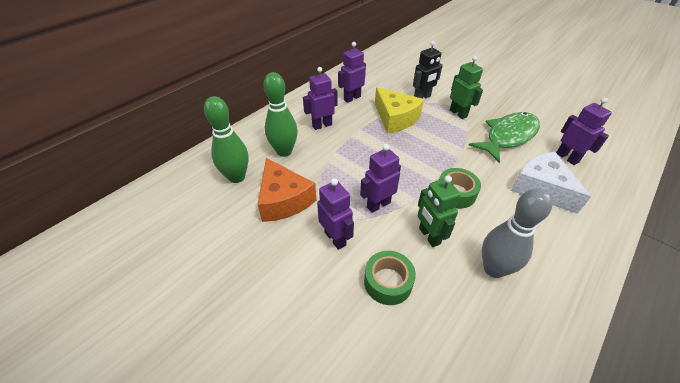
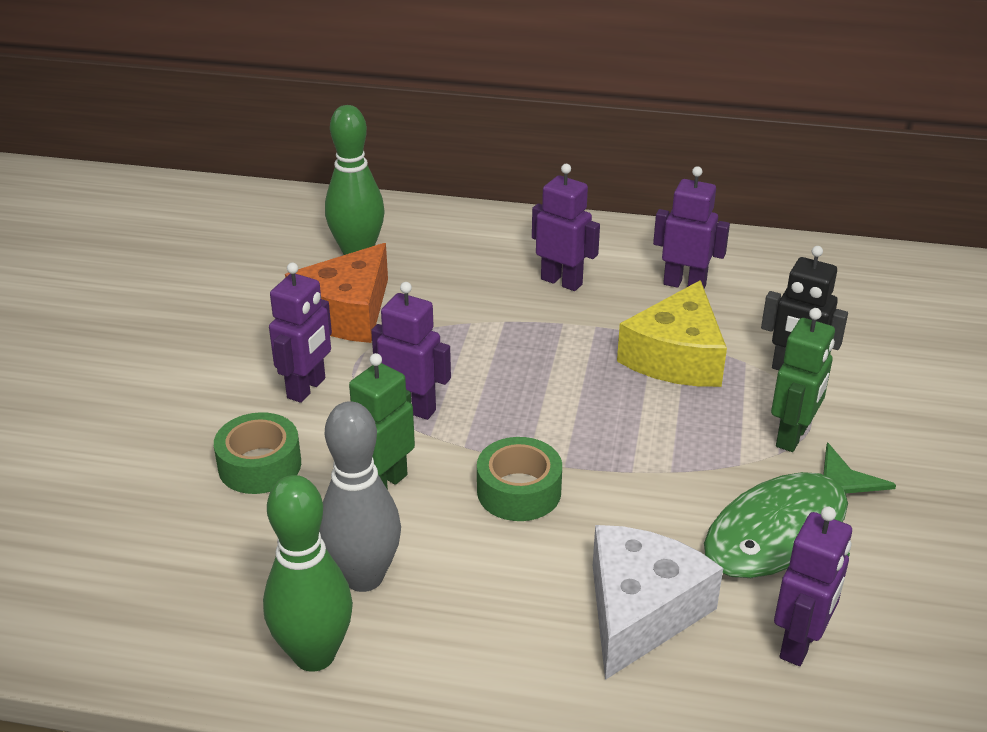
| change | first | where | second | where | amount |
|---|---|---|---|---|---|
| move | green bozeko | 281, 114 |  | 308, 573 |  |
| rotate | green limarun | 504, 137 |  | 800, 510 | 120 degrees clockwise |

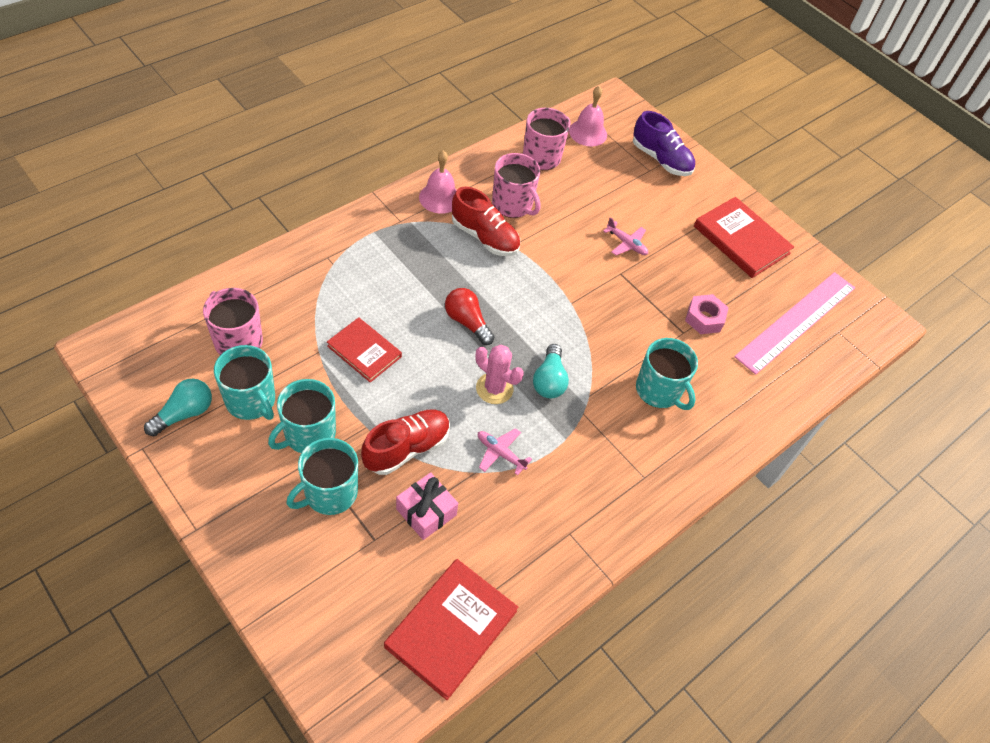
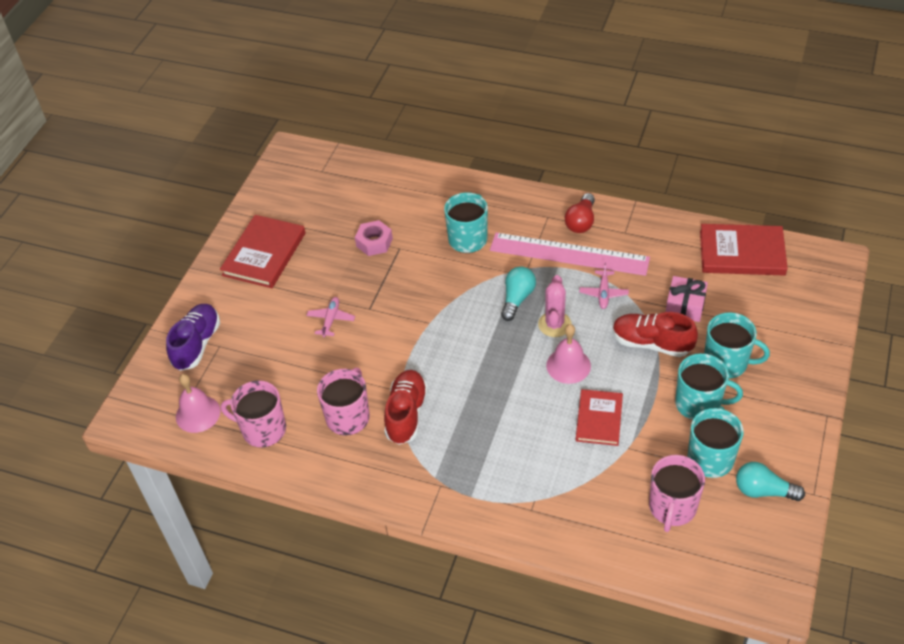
| change | first | where | second | where | amount |
|---|---|---|---|---|---|
| move | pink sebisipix | 794, 323 |  | 570, 254 |  |
| rotate | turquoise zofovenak | 551, 371 |  | 518, 294 | 45 degrees counterclockwise |
| move | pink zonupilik | 438, 182 |  | 568, 354 |  |
| move | red zofovenak | 470, 316 |  | 580, 213 |  |

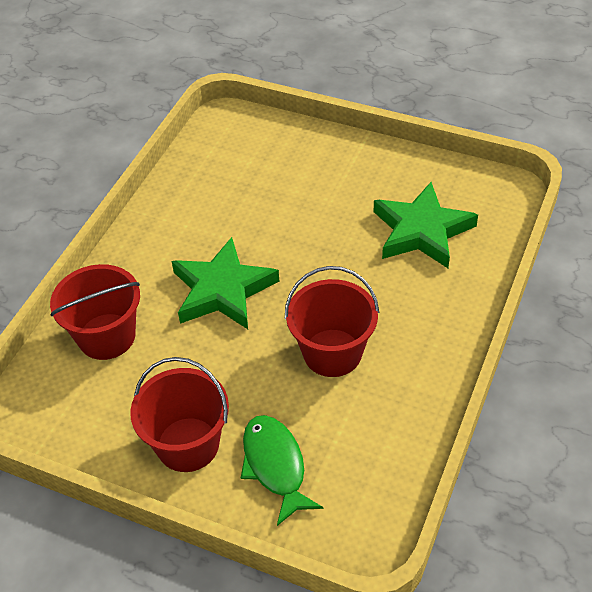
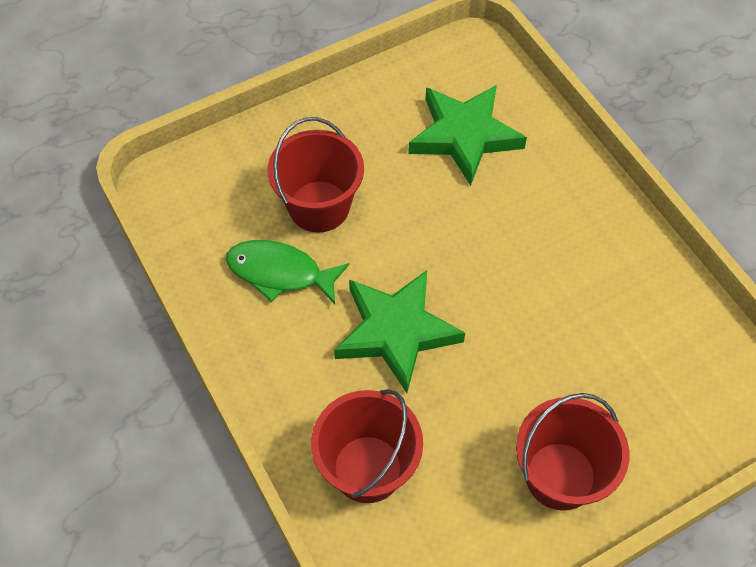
| change | first | where | second | where | amount |
|---|---|---|---|---|---|
| move | green limarun | 282, 470 |  | 287, 272 |  |
| move | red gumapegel | 332, 321 |  | 315, 175 |  |

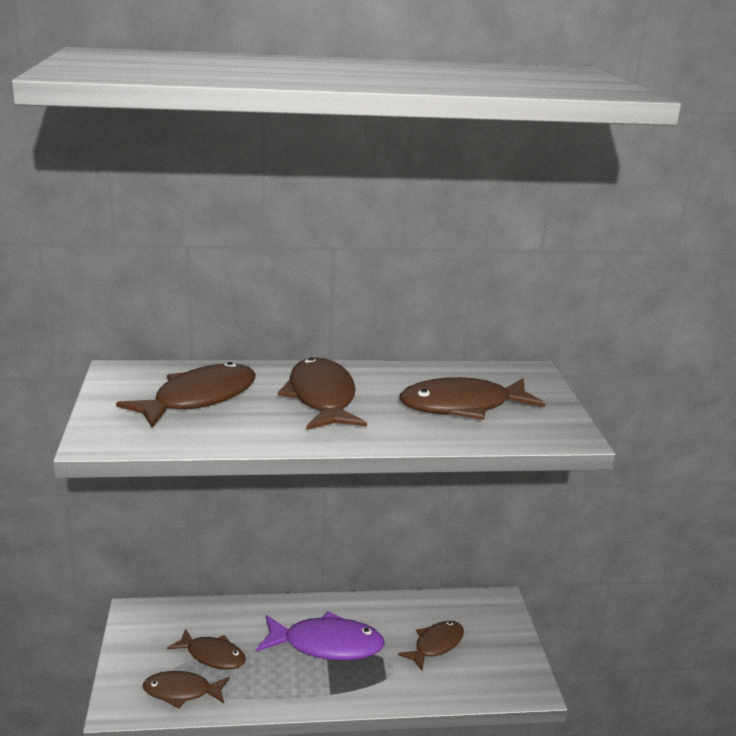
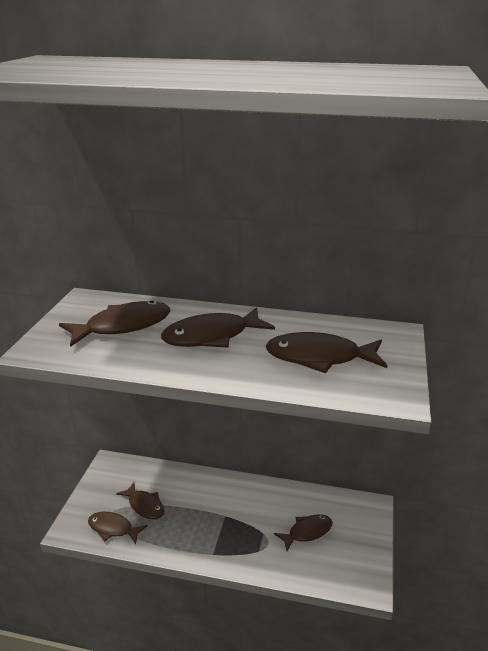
| change | first | where | second | where | amount |
|---|---|---|---|---|---|
| rotate | brown limarun | 322, 394 |  | 218, 327 | 120 degrees counterclockwise |
| delete | purple limarun | 320, 635 |  |  |  |

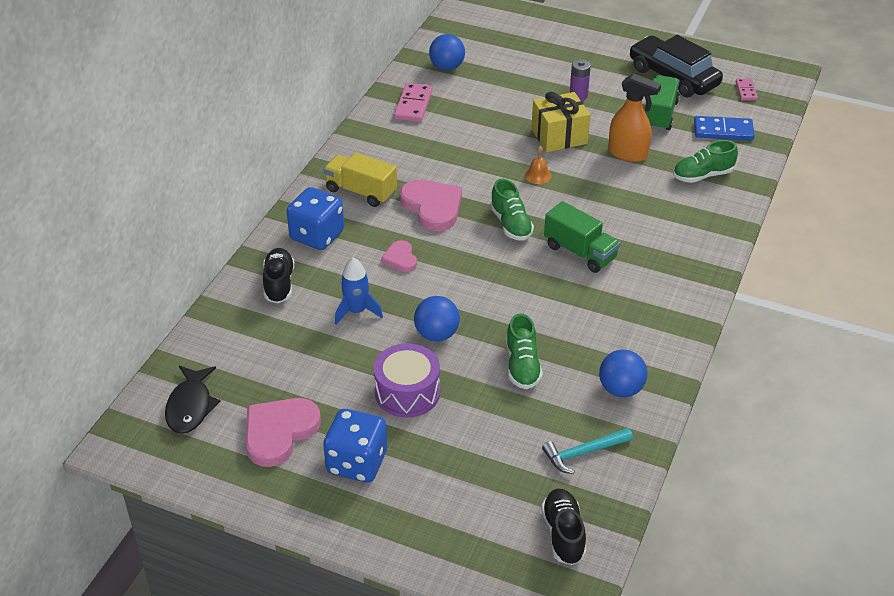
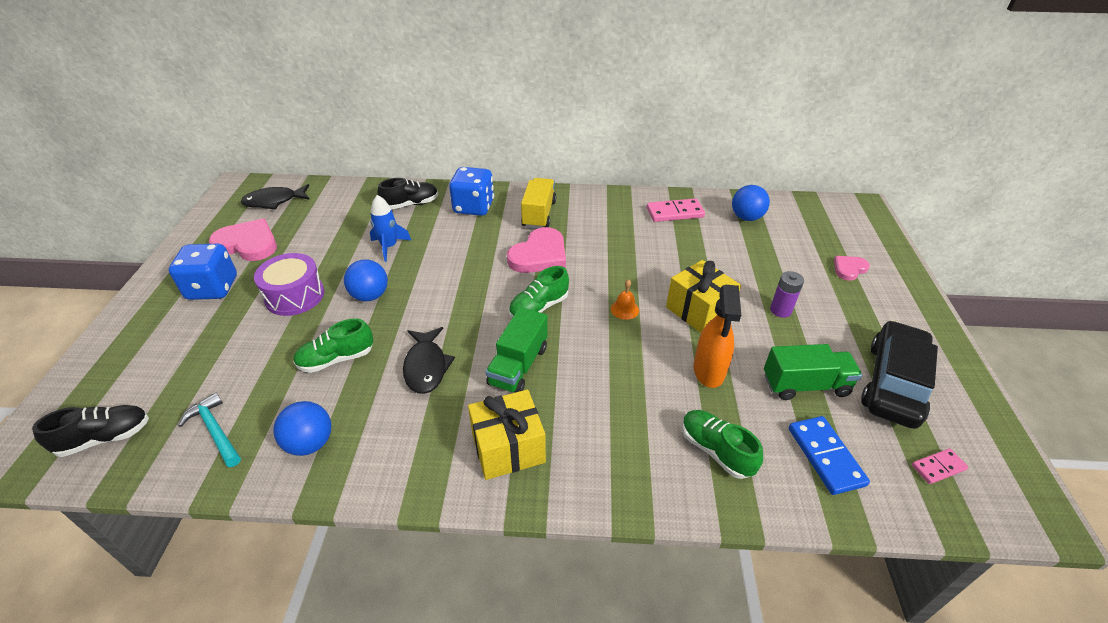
| change | first | where | second | where | amount |
|---|---|---|---|---|---|
| insert |  |  | black limarun | 429, 360 |  |
| insert |  |  | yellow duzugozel | 507, 434 |  |
| move | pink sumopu | 399, 256 |  | 852, 268 |  |

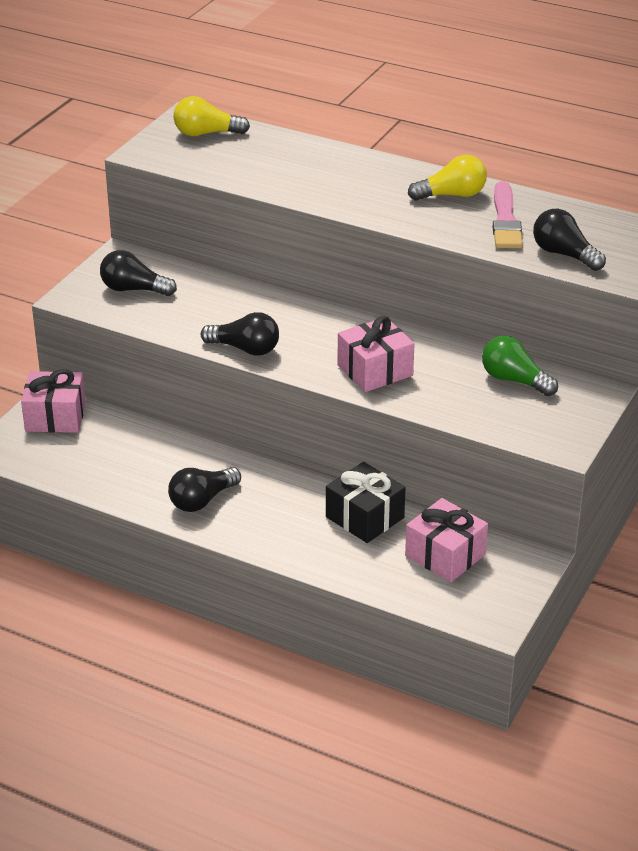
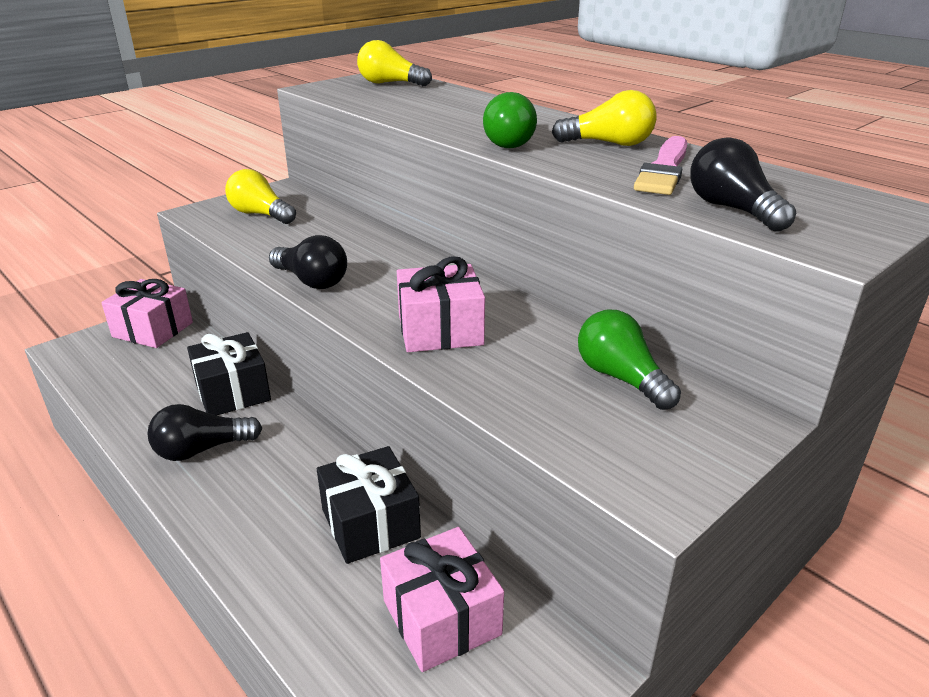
| change | first | where | second | where | amount |
|---|---|---|---|---|---|
| insert |  |  | black duzugozel | 229, 374 |  |
| recolor | black zofovenak | 138, 273 | yellow zofovenak | 260, 196 |  |
| insert |  |  | green zofovenak | 510, 120 |  |

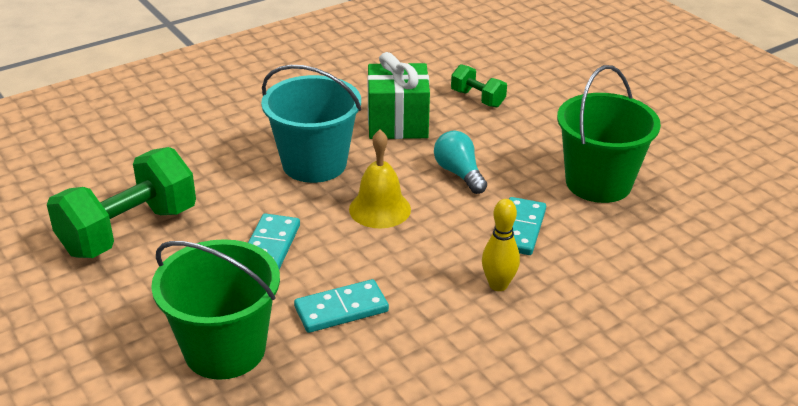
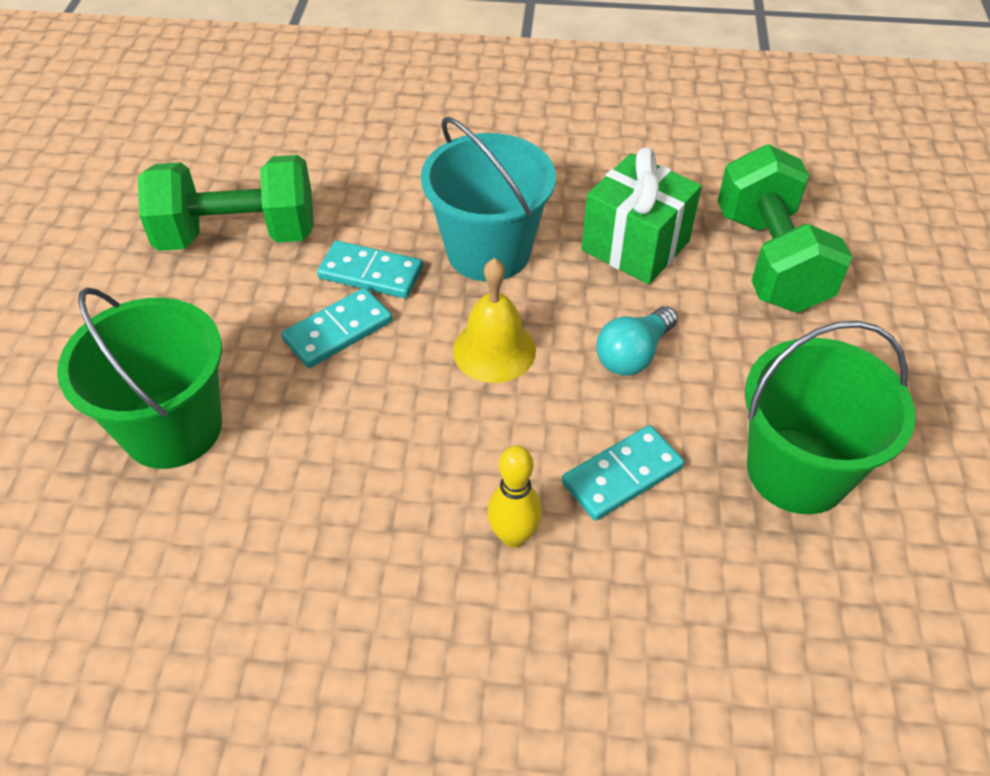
| change | first | where | second | where | amount |
|---|---|---|---|---|---|
| move | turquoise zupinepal | 341, 306 |  | 370, 269 |  |
| rotate | turquoise zofovenak | 460, 162 |  | 637, 341 | 150 degrees counterclockwise |
| resize | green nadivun | 479, 86 |  | 785, 228 | x2.03 |

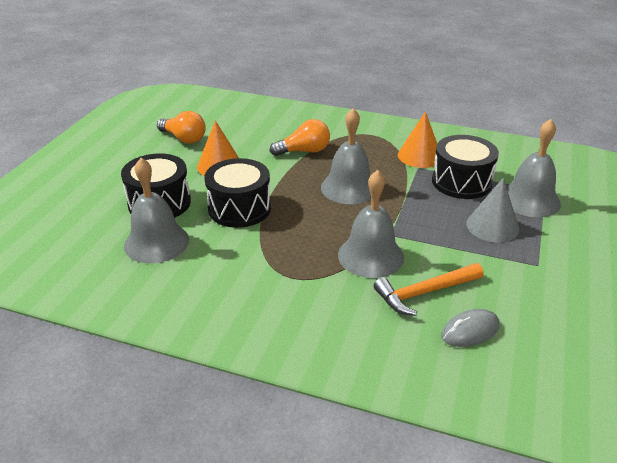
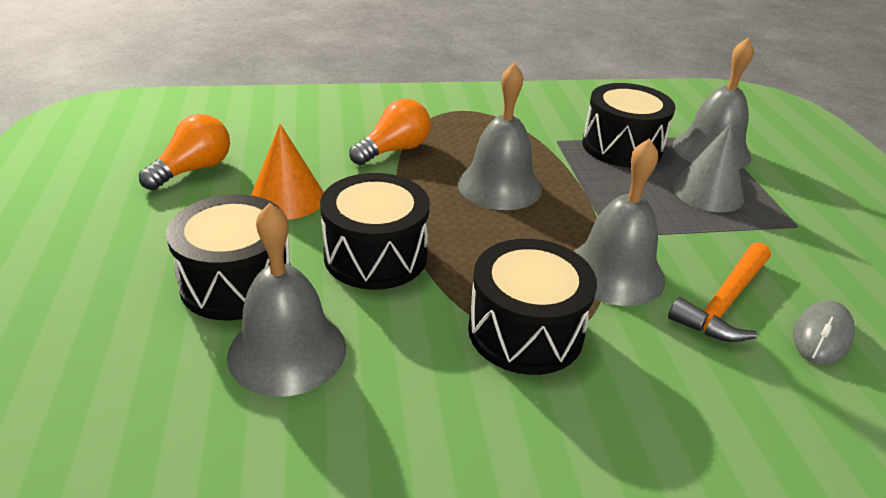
| change | first | where | second | where | amount |
|---|---|---|---|---|---|
| rotate | orange zofovenak | 181, 127 |  | 184, 152 | 60 degrees counterclockwise |
| insert |  |  | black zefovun | 532, 307 |  |
| delete | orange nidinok | 417, 139 |  |  |  |

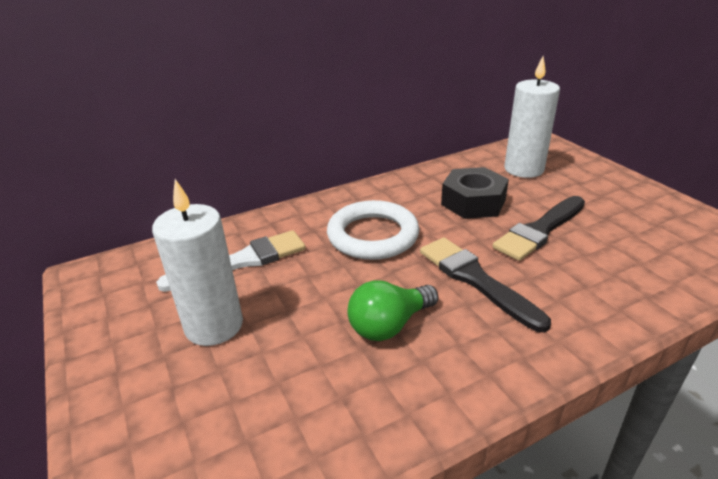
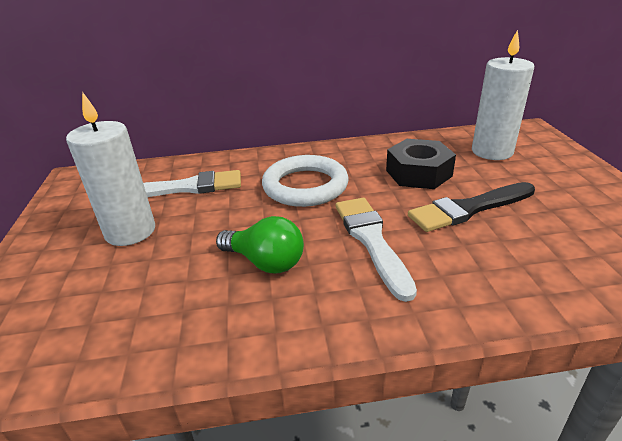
| change | first | where | second | where | amount |
|---|---|---|---|---|---|
| rotate | green zofovenak | 392, 310 |  | 260, 245 | 135 degrees counterclockwise |
| recolor | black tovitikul | 485, 285 | white tovitikul | 376, 250 |  |

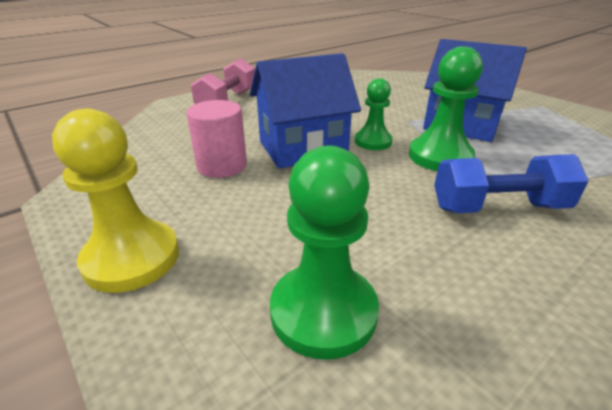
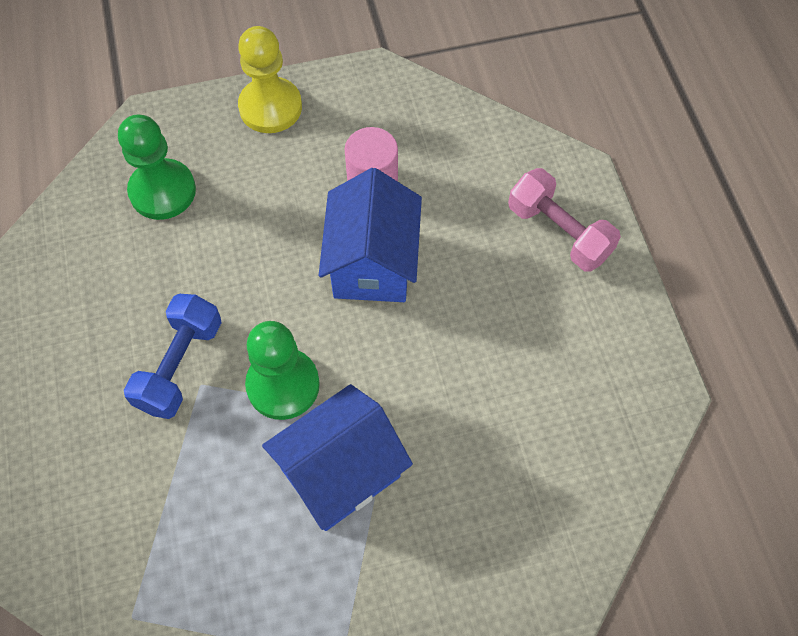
| change | first | where | second | where | amount |
|---|---|---|---|---|---|
| delete | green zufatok | 374, 114 |  |  |  |

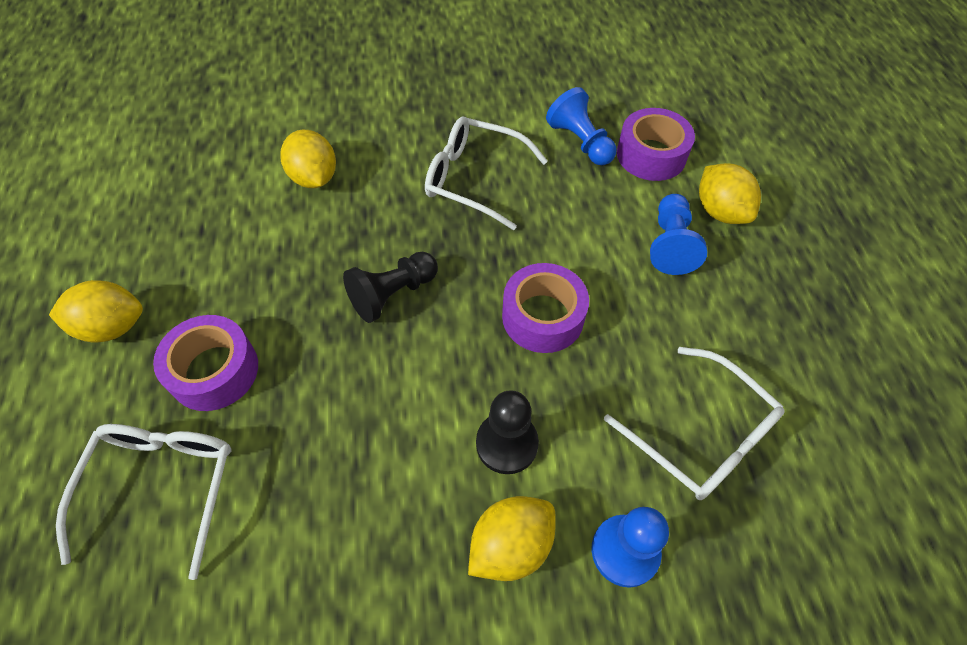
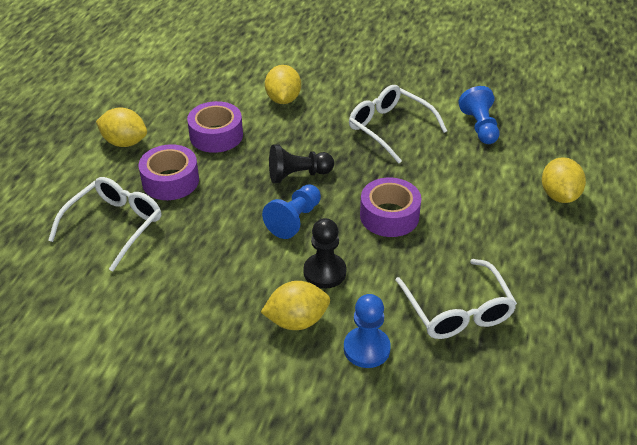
| change | first | where | second | where | amount |
|---|---|---|---|---|---|
| move | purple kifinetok | 656, 144 |  | 215, 127 |  |
| move | blue zufatok | 678, 234 |  | 291, 211 |  |

